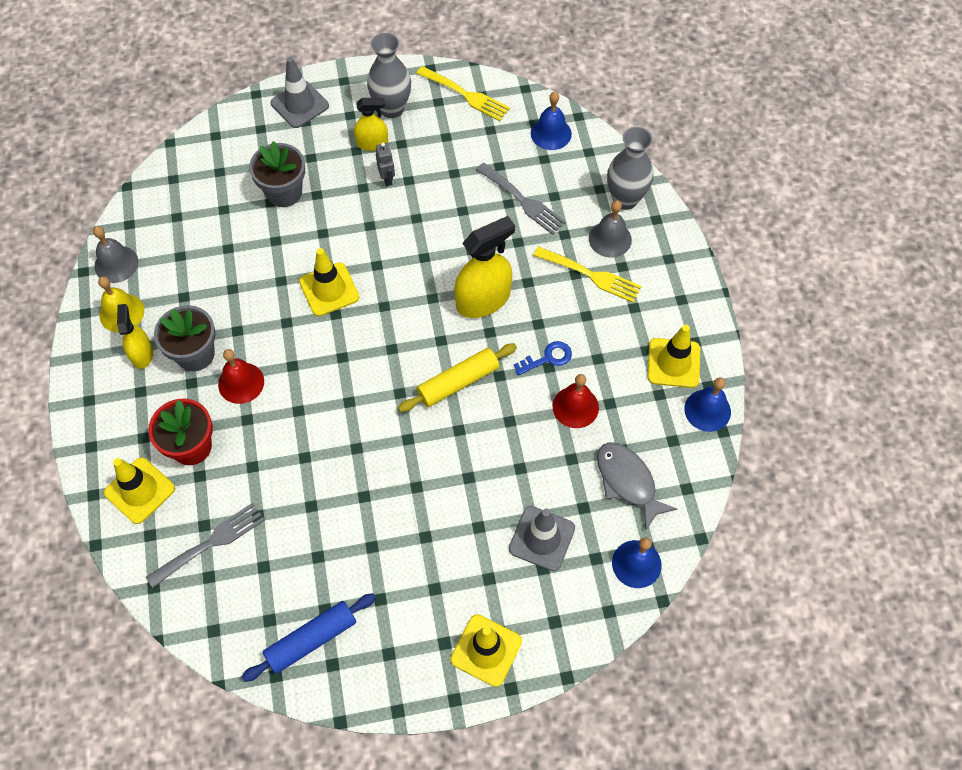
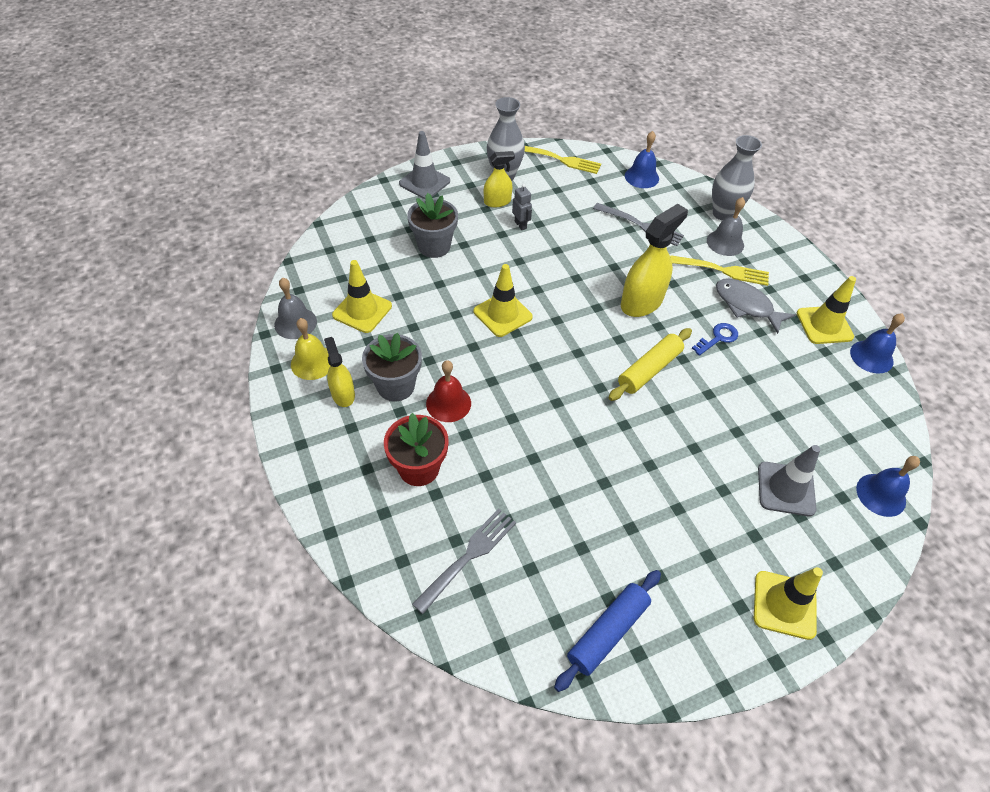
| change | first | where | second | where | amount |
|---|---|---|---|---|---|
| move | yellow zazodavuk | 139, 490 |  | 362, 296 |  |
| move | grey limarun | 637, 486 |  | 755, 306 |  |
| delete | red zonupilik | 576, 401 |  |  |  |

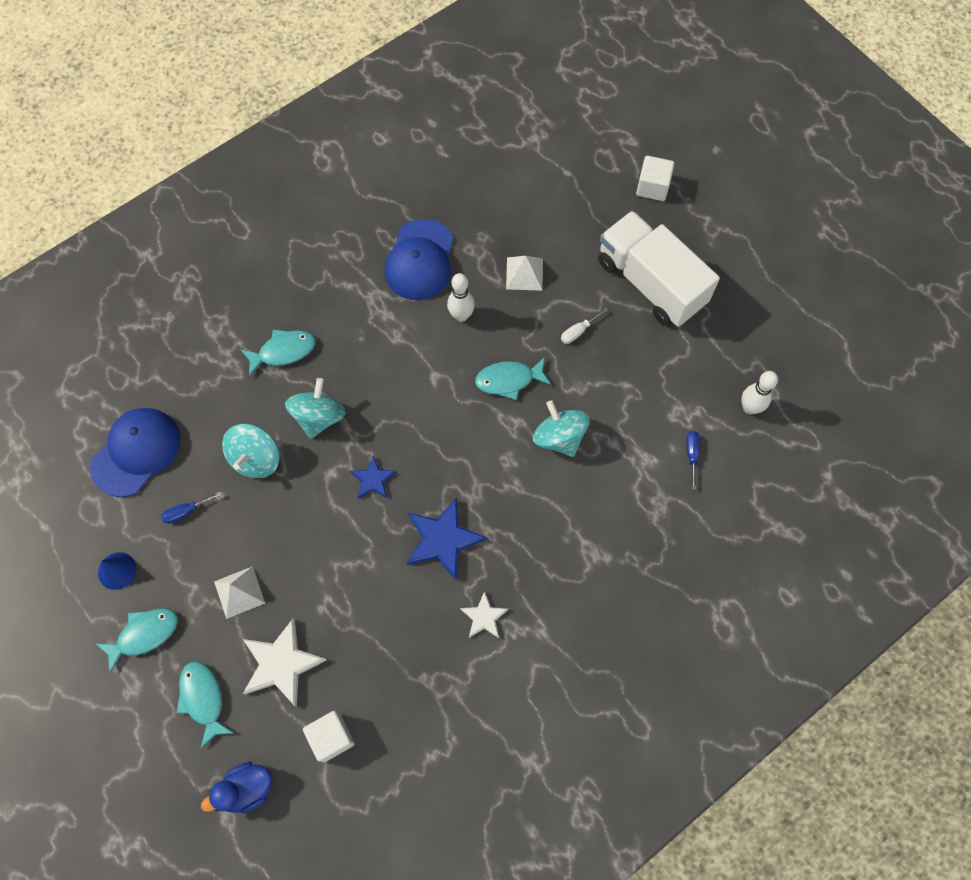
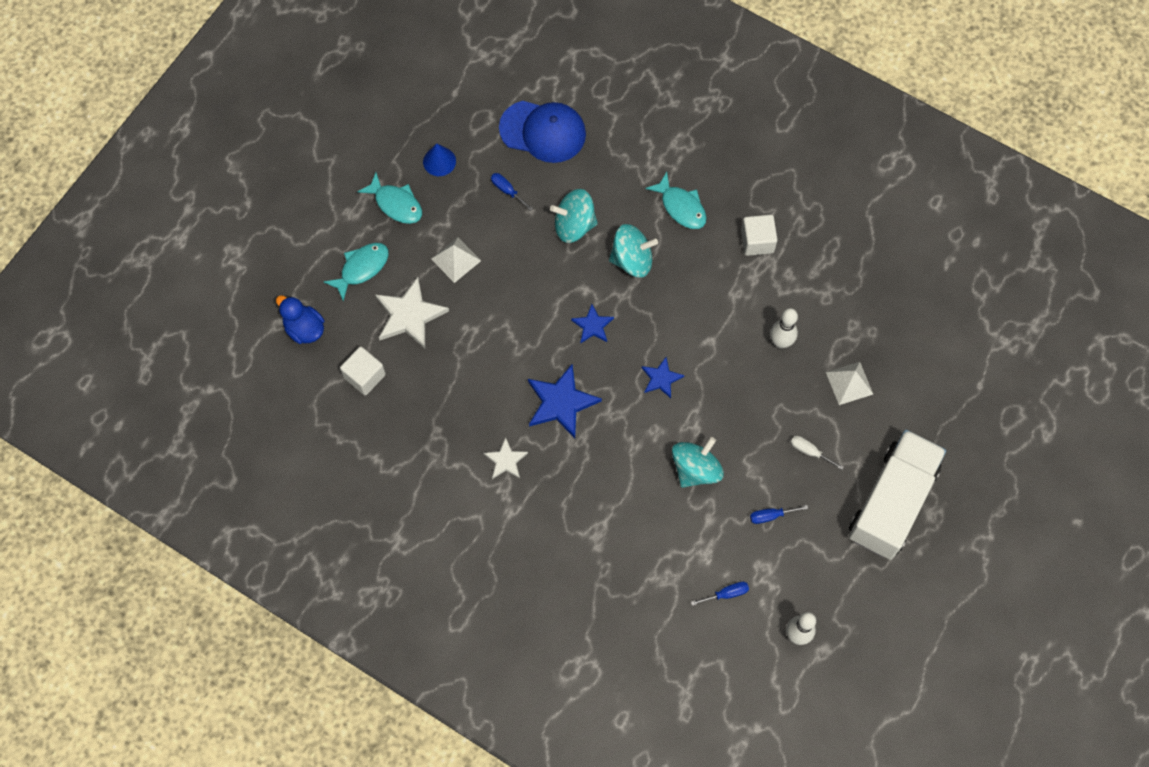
| change | first | where | second | where | amount |
|---|---|---|---|---|---|
| insert |  |  | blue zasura | 663, 377 |  |
| move | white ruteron | 655, 178 |  | 759, 235 |  |
| insert |  |  | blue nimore | 779, 514 |  |
| delete | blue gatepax | 418, 259 |  |  |  |
| delete | turquoise limarun | 513, 378 |  |  |  |

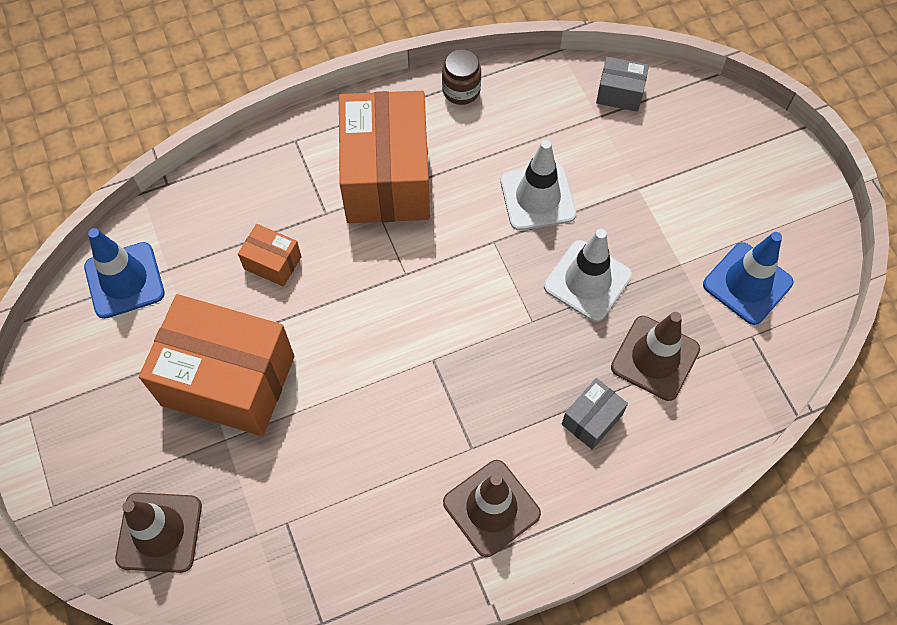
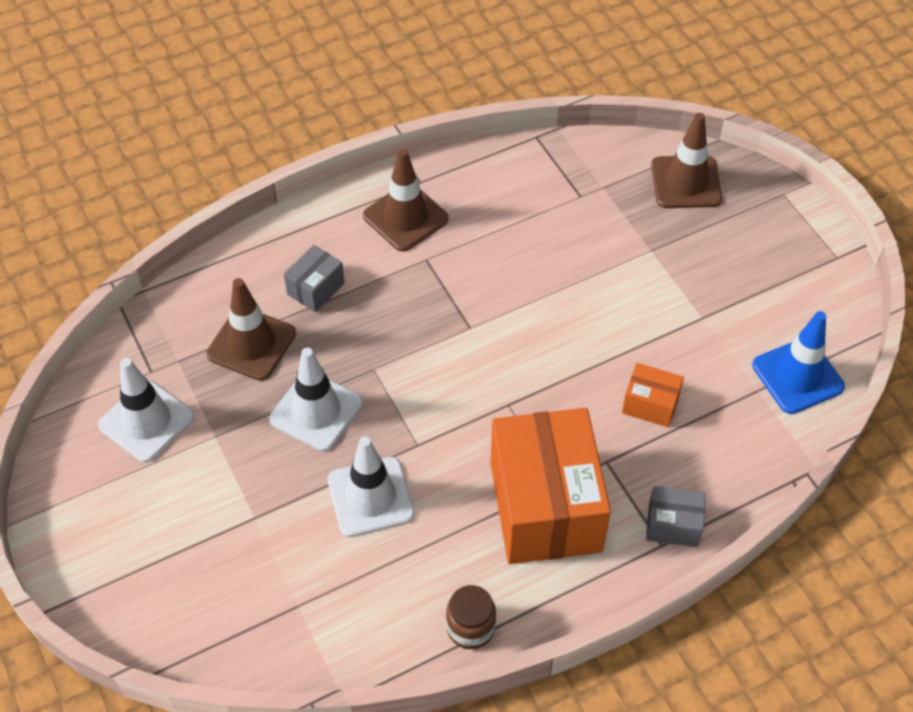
| change | first | where | second | where | amount |
|---|---|---|---|---|---|
| recolor | blue zazodavuk | 748, 278 | white zazodavuk | 146, 410 |  |
| move | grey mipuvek | 622, 84 |  | 676, 516 |  |
| delete | orange mipuvek | 217, 365 |  |  |  |

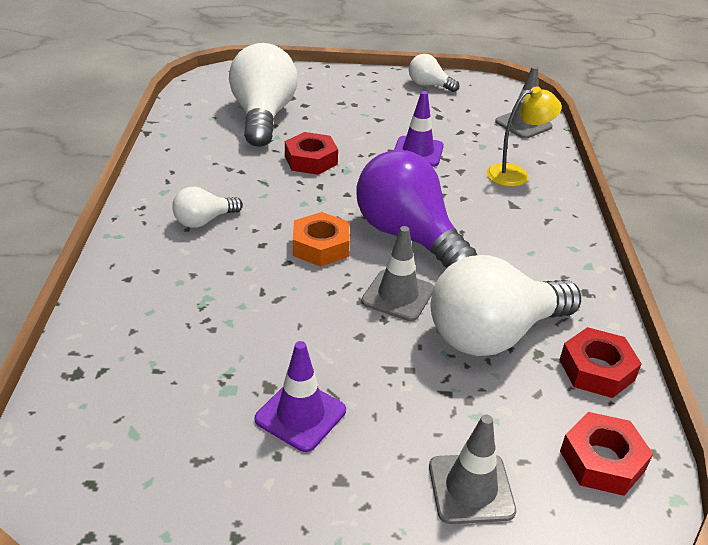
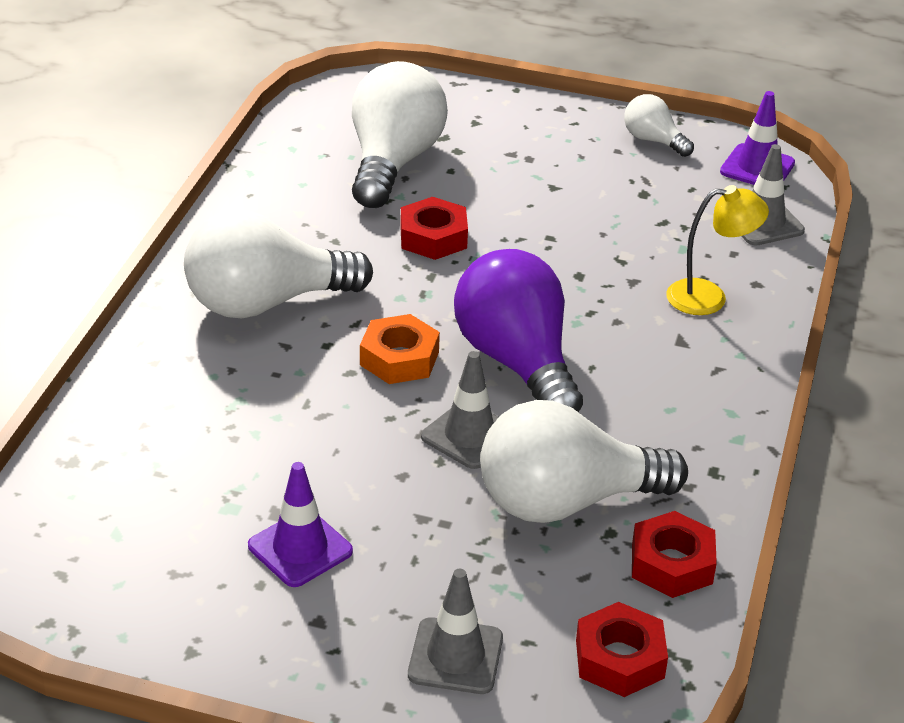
| change | first | where | second | where | amount |
|---|---|---|---|---|---|
| resize | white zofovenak | 207, 207 |  | 278, 264 | x2.04 |
| move | purple zazodavuk | 419, 129 |  | 757, 138 |  |

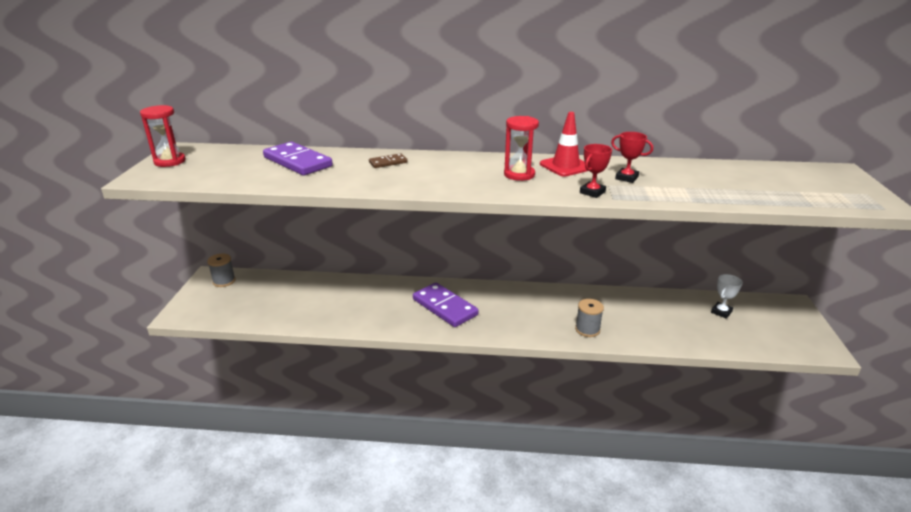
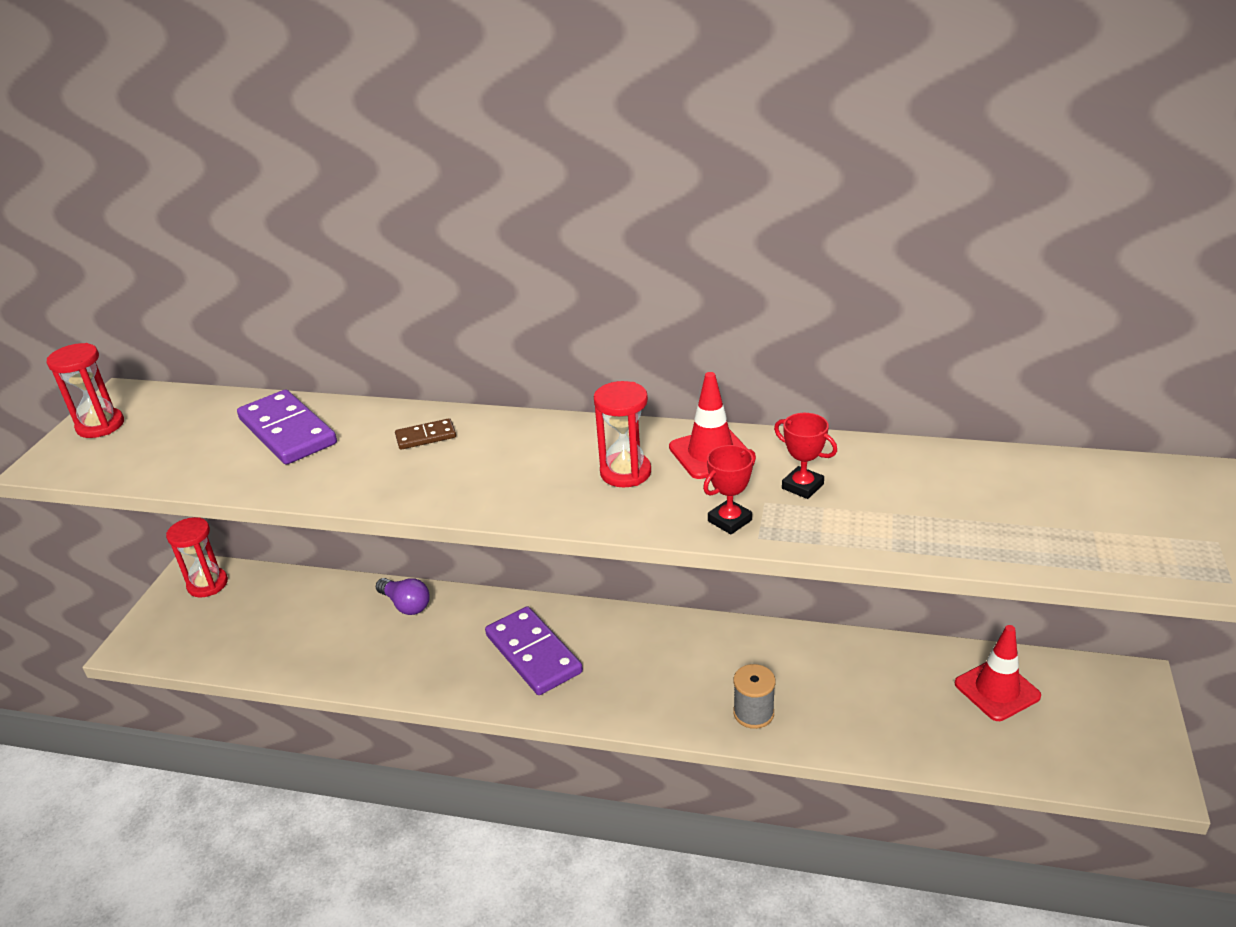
| change | first | where | second | where | amount |
|---|---|---|---|---|---|
| replace | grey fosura | 221, 270 | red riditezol | 197, 557 |  |
| insert |  |  | purple zofovenak | 403, 596 |  |
| replace | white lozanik | 727, 296 | red zazodavuk | 998, 673 |  |

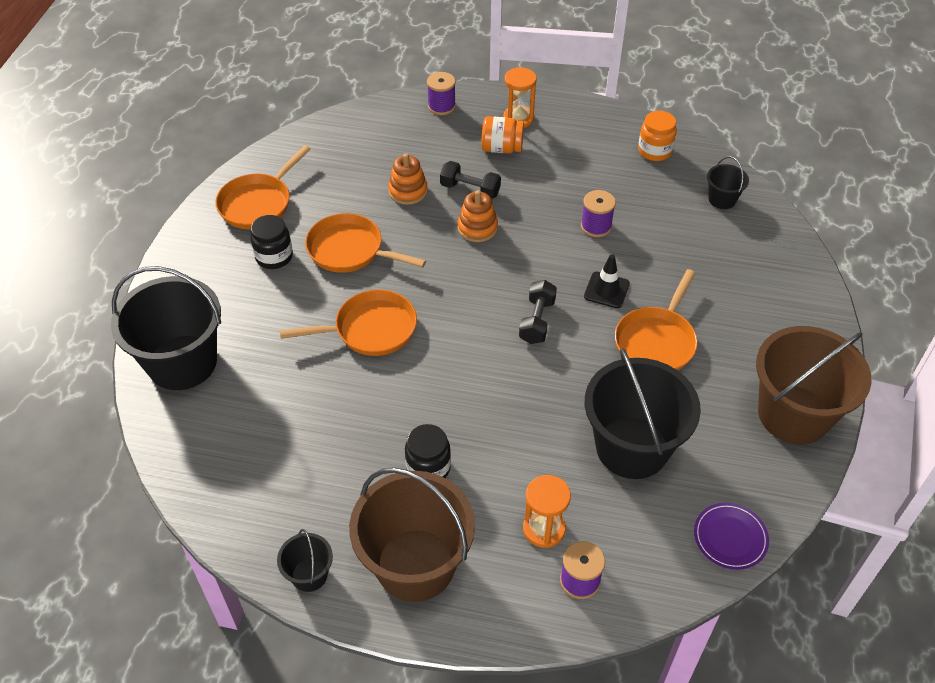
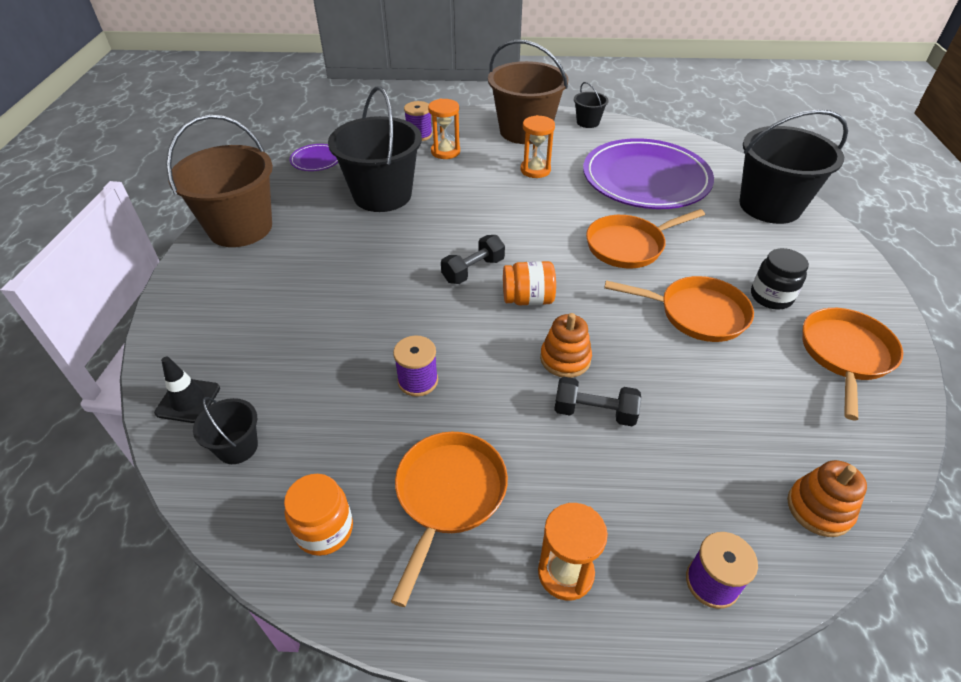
| change | first | where | second | where | amount |
|---|---|---|---|---|---|
| move | black zazodavuk | 607, 281 |  | 187, 390 |  |
| move | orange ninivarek | 656, 319 |  | 449, 519 |  |
| rotate | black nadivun | 538, 312 |  | 473, 259 | 45 degrees clockwise |
| move | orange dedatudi | 502, 134 |  | 529, 283 |  |
| replace | black dedatudi | 428, 451 | orange riditezol | 537, 146 |  |
| insert |  |  | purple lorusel | 648, 173 |  |
| move | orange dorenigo | 408, 179 |  | 827, 498 |  |

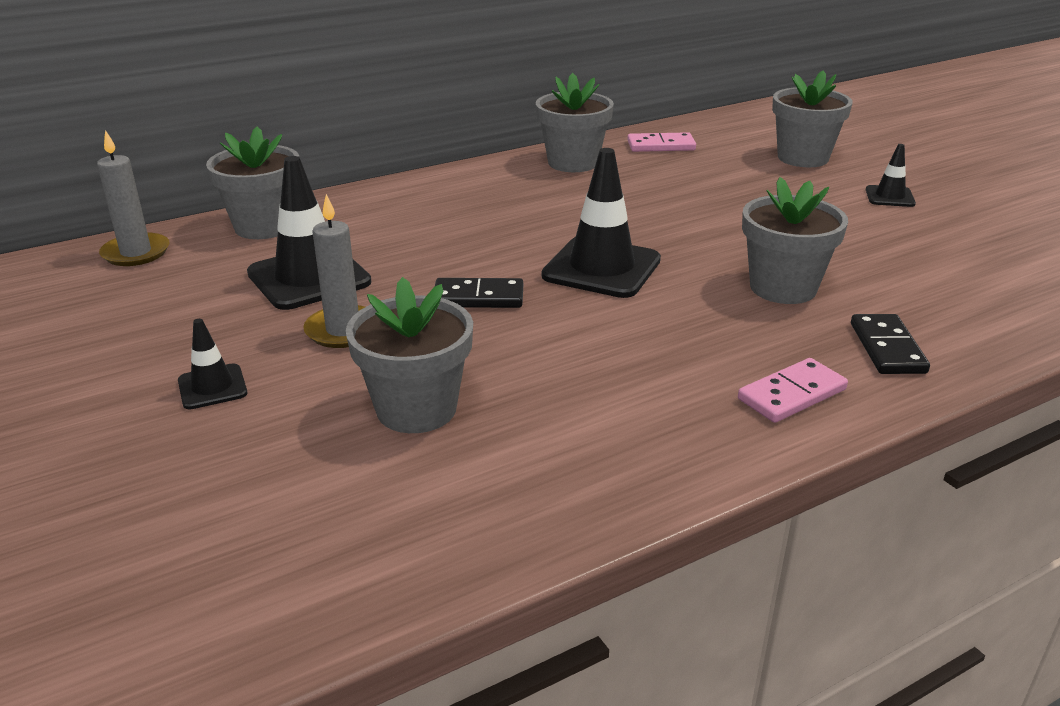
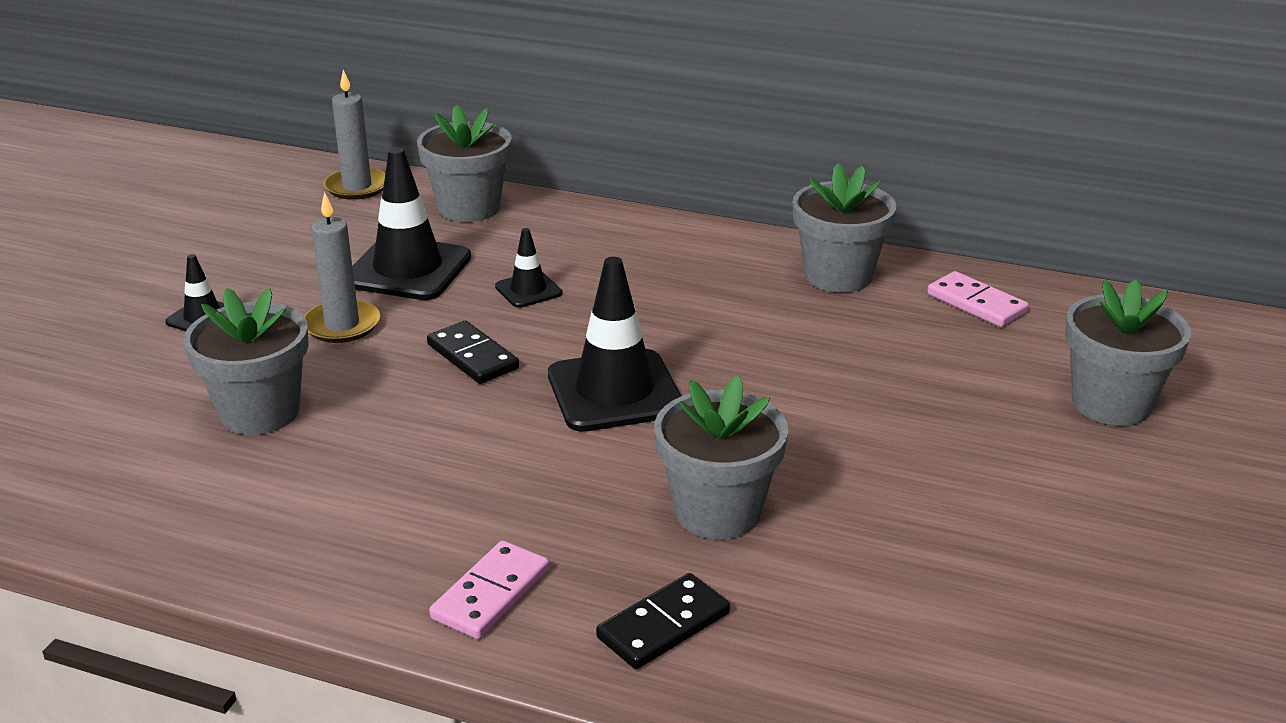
| change | first | where | second | where | amount |
|---|---|---|---|---|---|
| rotate | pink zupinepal | 793, 390 |  | 489, 589 | 75 degrees counterclockwise |
| move | black zazodavuk | 891, 175 |  | 528, 268 |  |

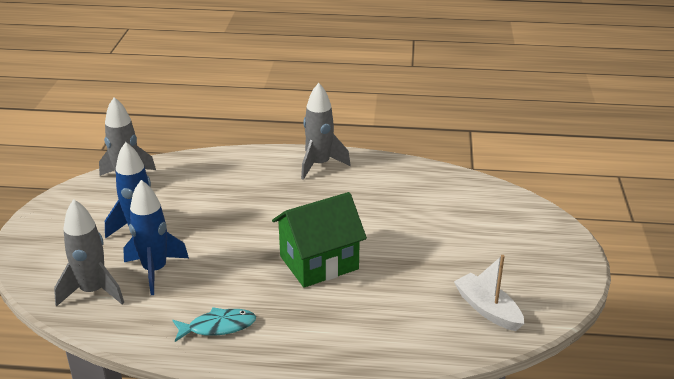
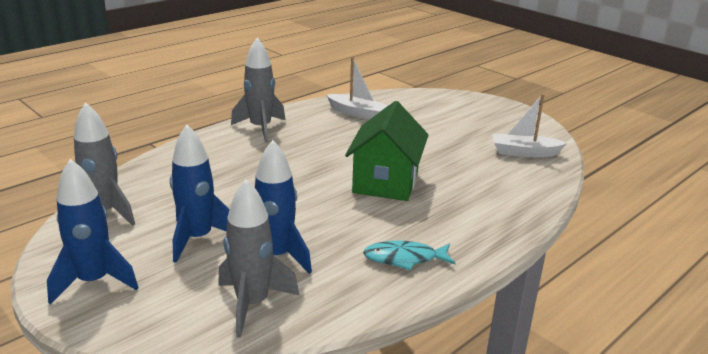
| change | first | where | second | where | amount |
|---|---|---|---|---|---|
| insert |  |  | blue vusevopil | 93, 232 |  |
| insert |  |  | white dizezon | 357, 88 |  |
| rotate | turquoise limarun | 214, 324 |  | 409, 256 | 120 degrees counterclockwise |

